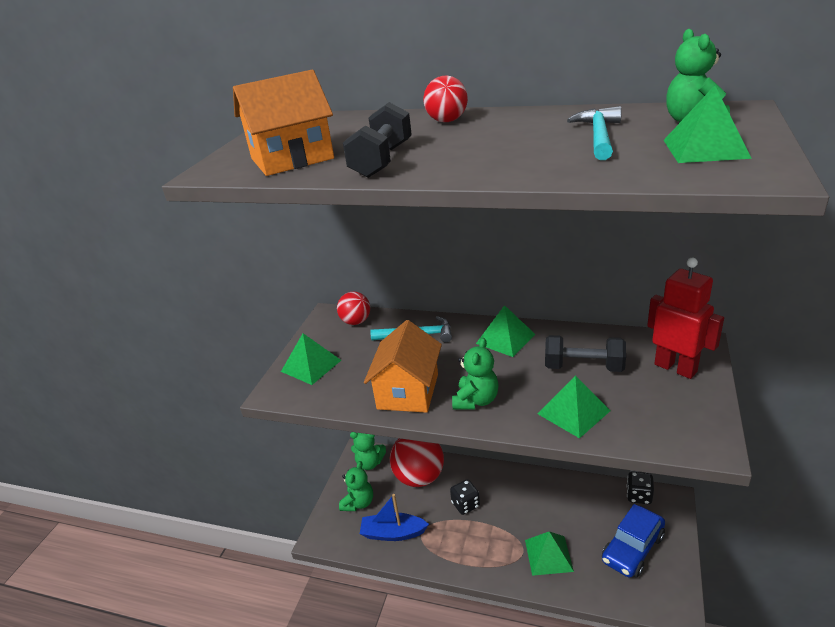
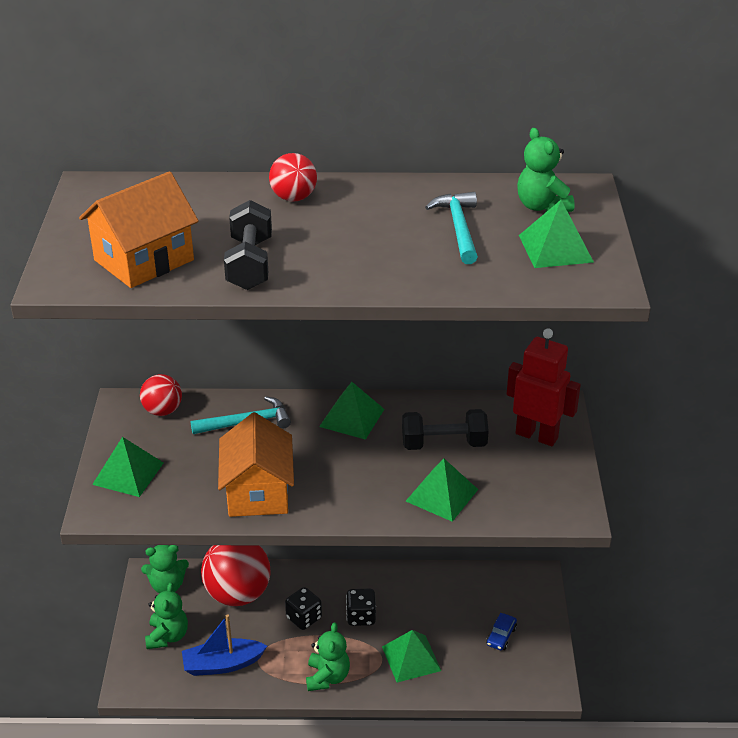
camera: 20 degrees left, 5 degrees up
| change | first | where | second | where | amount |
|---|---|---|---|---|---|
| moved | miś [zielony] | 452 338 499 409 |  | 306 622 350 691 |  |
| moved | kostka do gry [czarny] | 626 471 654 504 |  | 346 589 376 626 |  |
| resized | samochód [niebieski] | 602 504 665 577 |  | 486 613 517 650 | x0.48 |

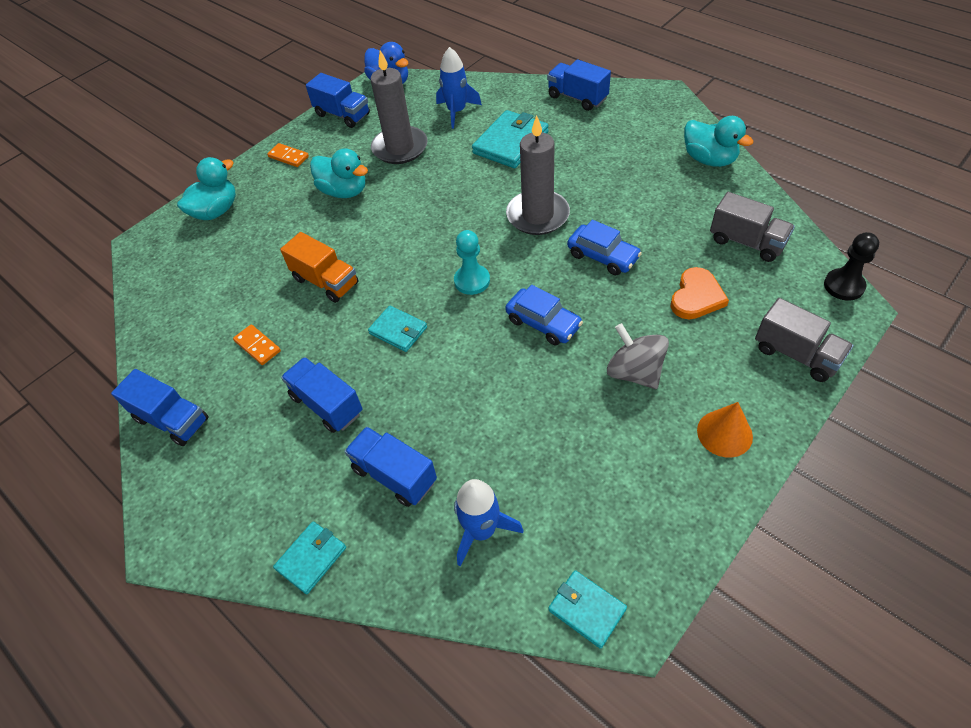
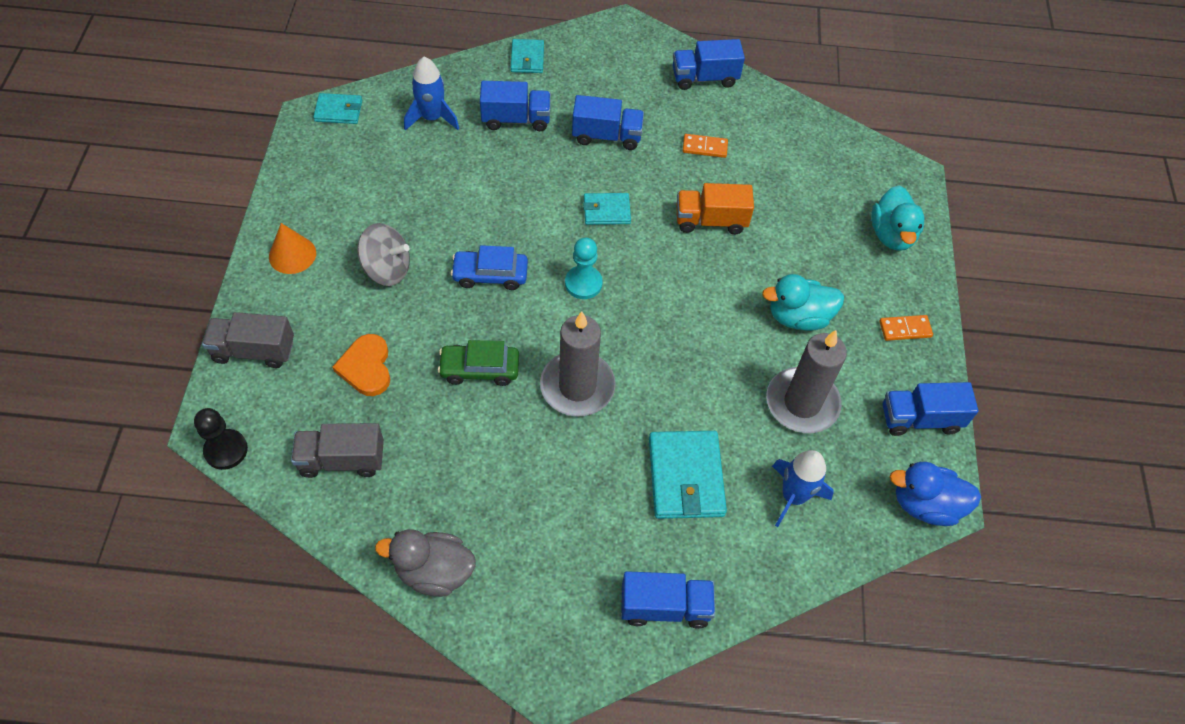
camera: 135 degrees right, 5 degrees up
| change | first | where | second | where | amount |
|---|---|---|---|---|---|
| recoloured | kaczka [turkusowy] | 684 116 754 167 | kaczka [szary] | 375 529 476 597 |  |
| recoloured | samochód [niebieski] | 567 220 642 275 | samochód [zielony] | 438 340 519 386 |  |

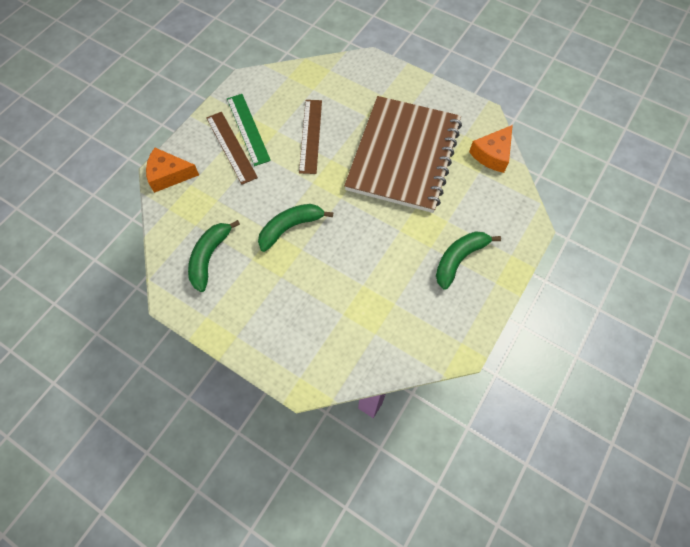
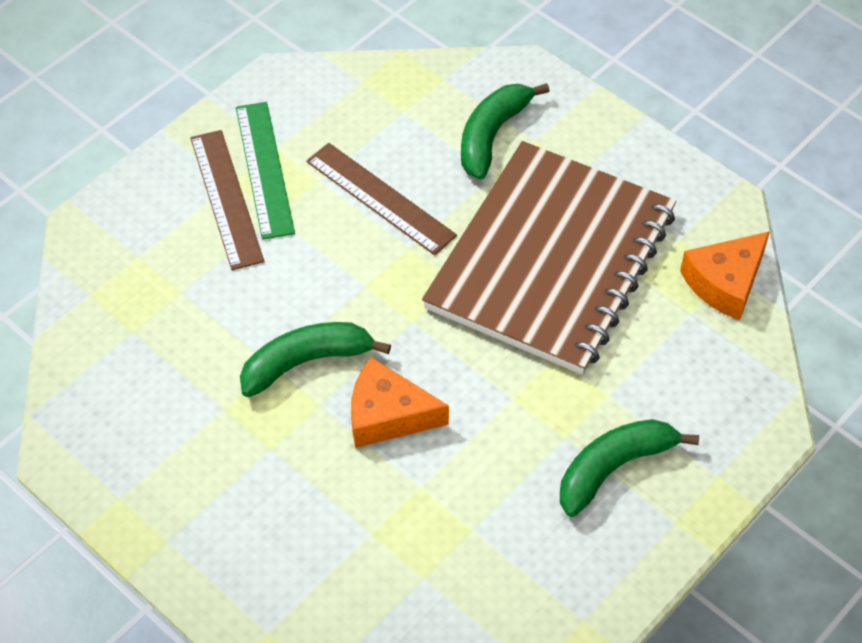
camera: 10 degrees right, 10 degrees down
| change | first | where | second | where | amount |
|---|---|---|---|---|---|
| turned | linijka [brązowy] | 299 100 322 174 |  | 306 143 457 255 | 60 degrees counterclockwise |
| moved | ser [pomarańczowy] | 146 148 199 193 |  | 351 357 449 448 |  |
| moved | banan [zielony] | 188 220 240 292 |  | 461 83 549 180 |  |

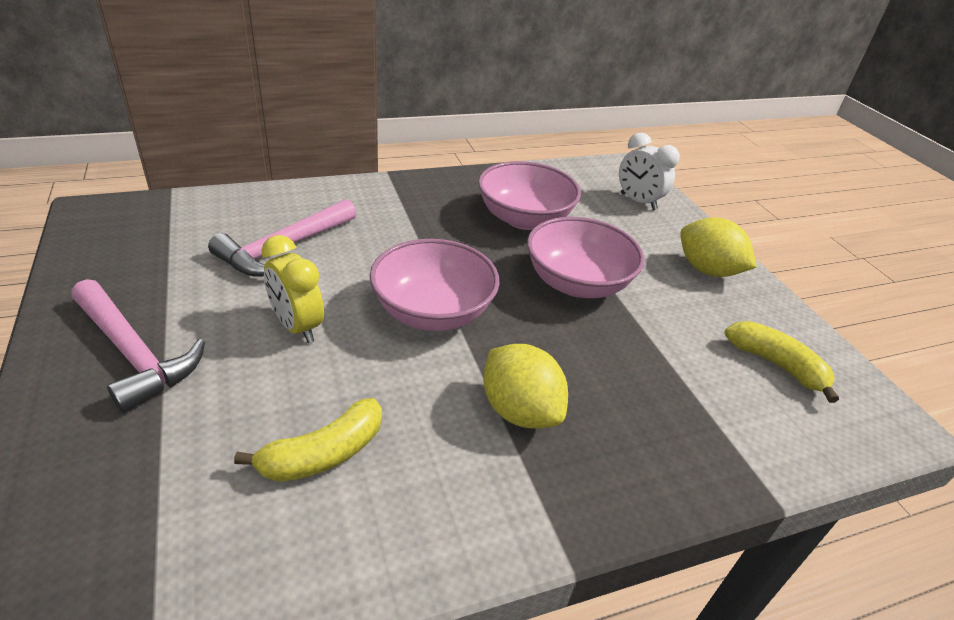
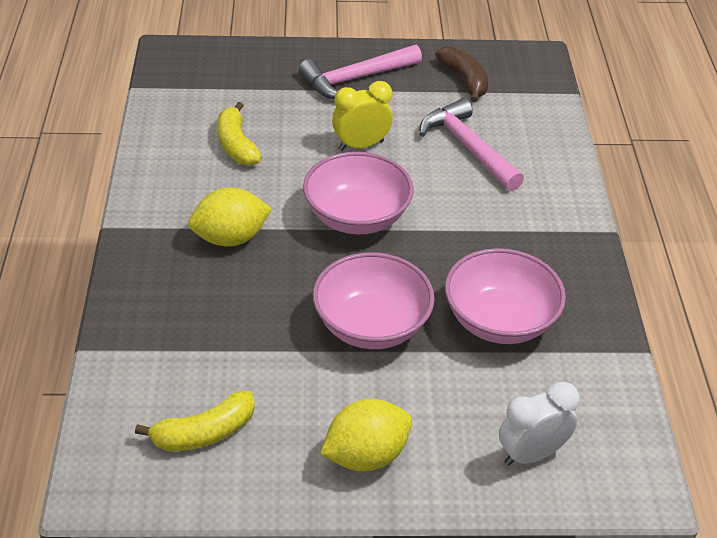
camera: 110 degrees right, 5 degrees up
| change | first | where | second | where | amount |
|---|---|---|---|---|---|
| added |  |  | banan [brązowy] | 435 46 488 103 |  |

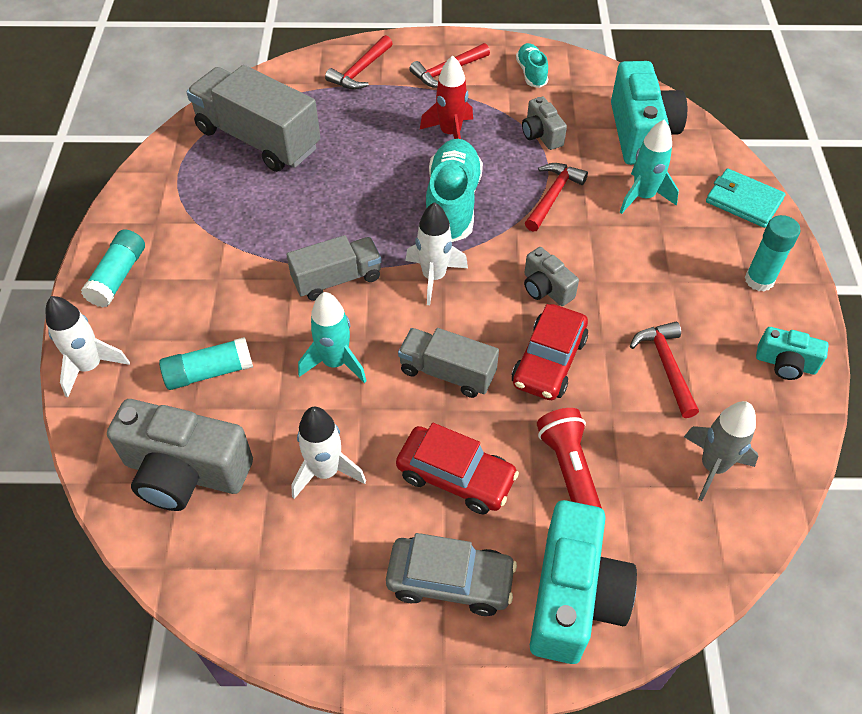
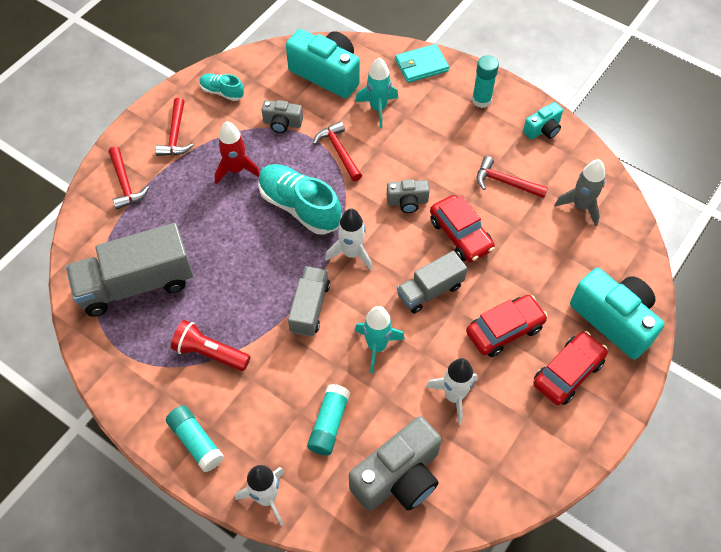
camera: 55 degrees left, 5 degrees up
| change | first | where | second | where | amount |
|---|---|---|---|---|---|
| moved | latarka [czerwony] | 537 408 602 509 |  | 171 320 250 371 |  |
| recoloured | samochód [szary] | 386 533 517 616 | samochód [czerwony] | 533 331 608 405 |  |

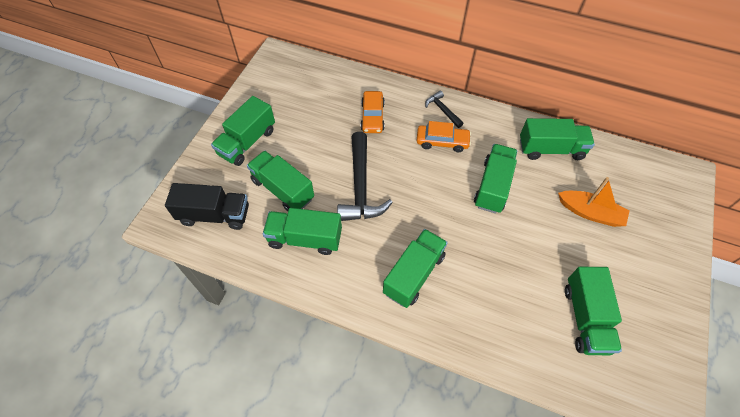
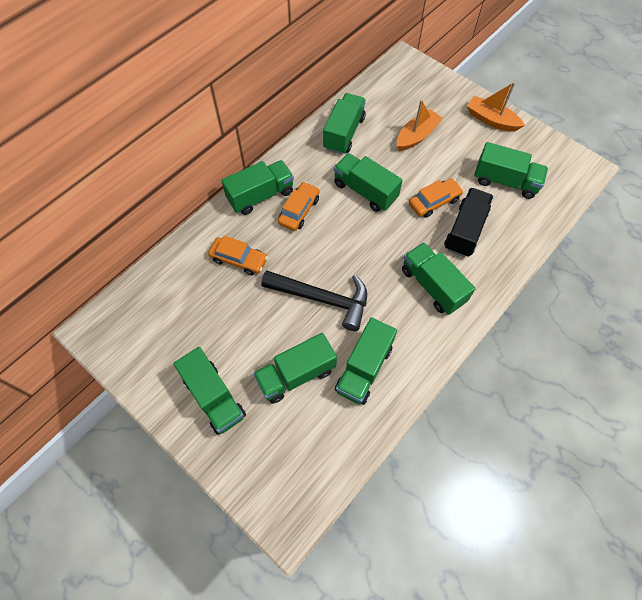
camera: 70 degrees left, 5 degrees up
| change | first | where | second | where | amount |
|---|---|---|---|---|---|
| replaced | młotek [czarny] | 425 91 463 128 | ciężarówka [zielony] | 221 160 294 215 |  |
| added |  |  | samochód [pomarańczowy] | 409 178 463 218 |  |
| moved | ciężarówka [czarny] | 165 183 249 230 |  | 444 188 493 257 |  |
| added |  |  | łódka [pomarańczowy] | 467 82 525 131 |  |

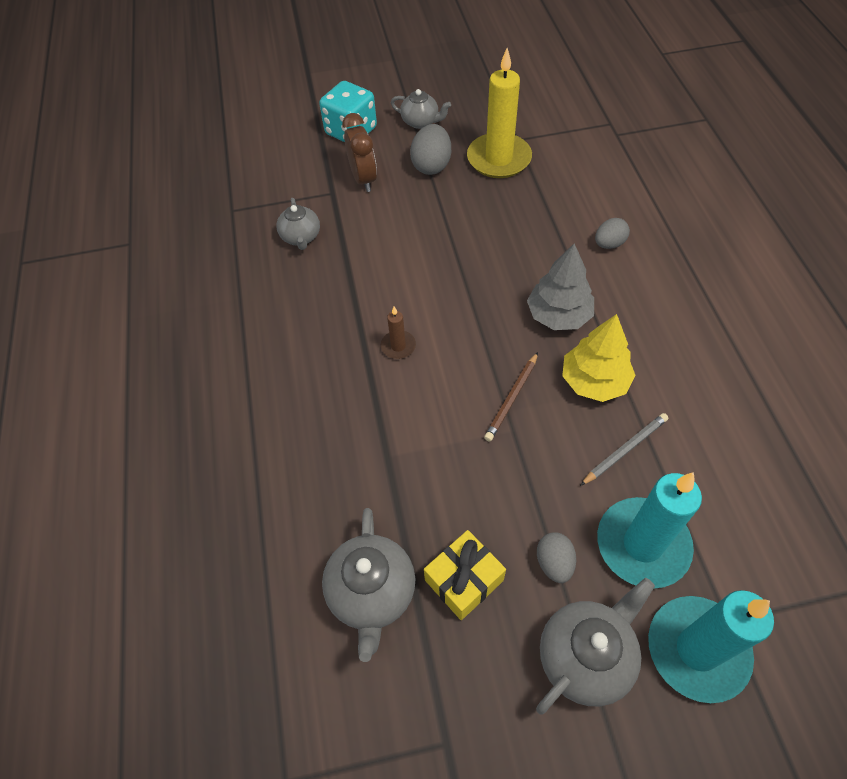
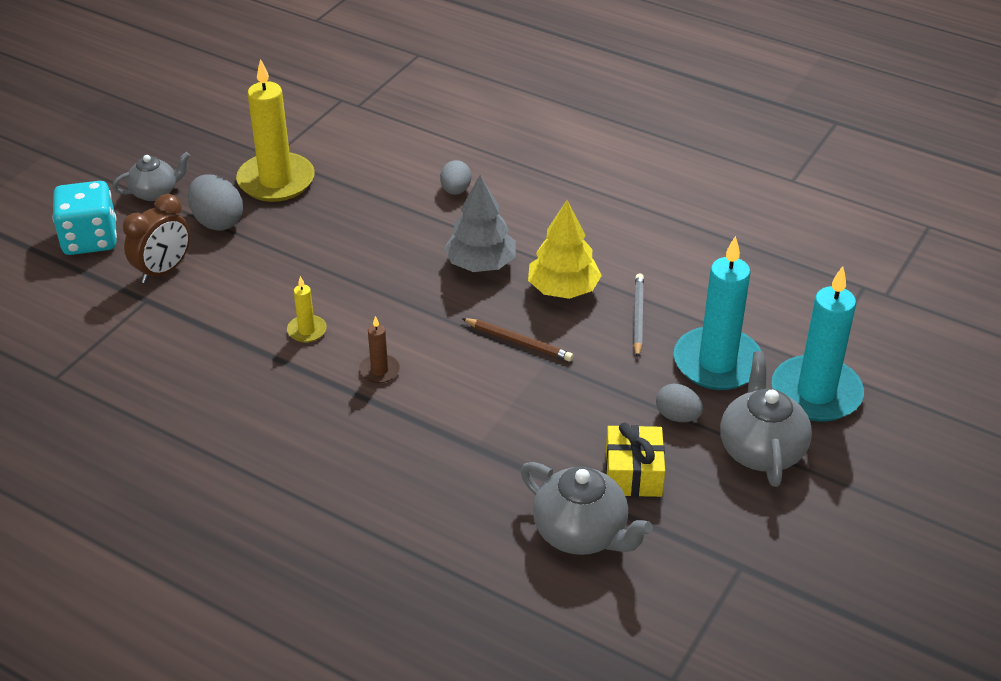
camera: 50 degrees left, 15 degrees down
| change | first | where | second | where | amount |
|---|---|---|---|---|---|
| turned | budzik [brązowy] | 342 113 377 192 |  | 123 194 190 283 | 105 degrees clockwise |
| added |  |  | świeca [żółty] | 287 276 327 343 |  |
| turned | ołówek [brązowy] | 484 352 538 442 |  | 461 318 573 362 | 45 degrees counterclockwise |
| removed | imbryk [szary] | 277 198 320 250 |  |  |  |

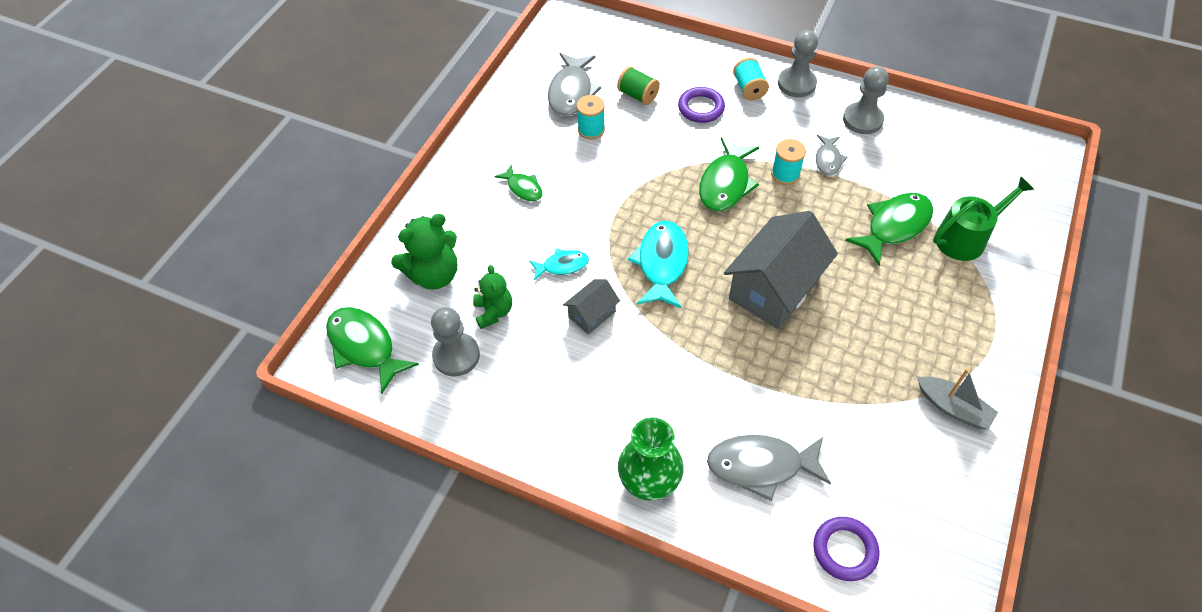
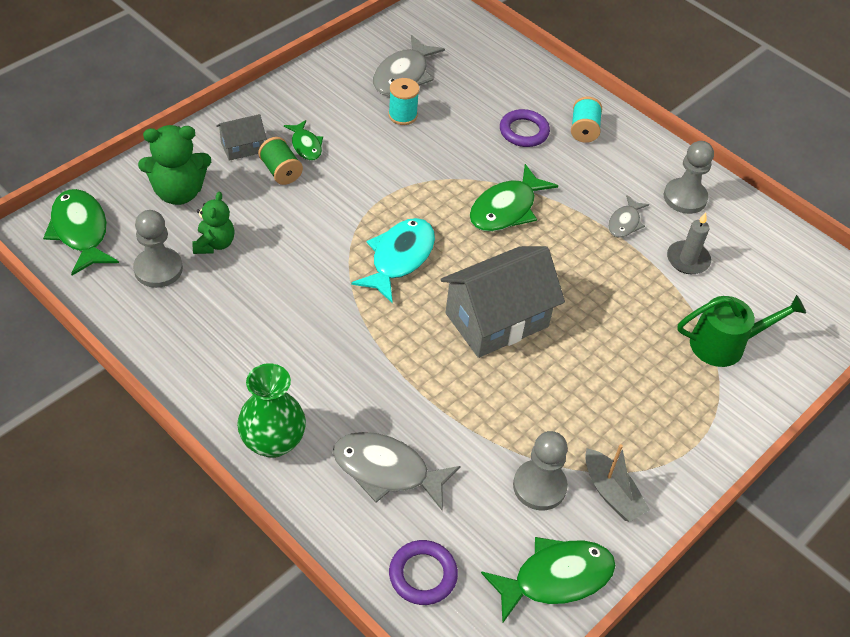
camera: 15 degrees right, 5 degrees down
| change | first | where | second | where | amount |
|---|---|---|---|---|---|
| moved | domek [szary] | 563 279 620 335 |  | 216 114 267 161 |  |
| moved | szpulka [zielony] | 617 66 660 105 |  | 258 137 303 185 |  |
| moved | ryba [zielony] | 845 193 933 265 |  | 481 537 616 624 |  |
| moved | pionek [szary] | 778 30 818 97 |  | 513 431 568 510 |  |
| added |  |  | świeca [szary] | 667 212 711 274 |  |
| removed | ryba [turkusowy] | 529 249 589 280 |  |  |  |
| removed | szpulka [turkusowy] | 771 139 806 185 |  |  |  |

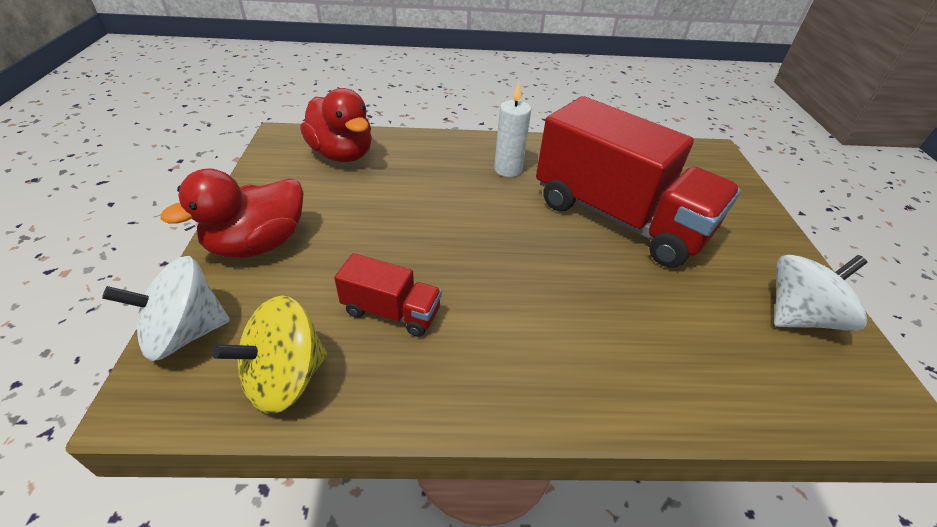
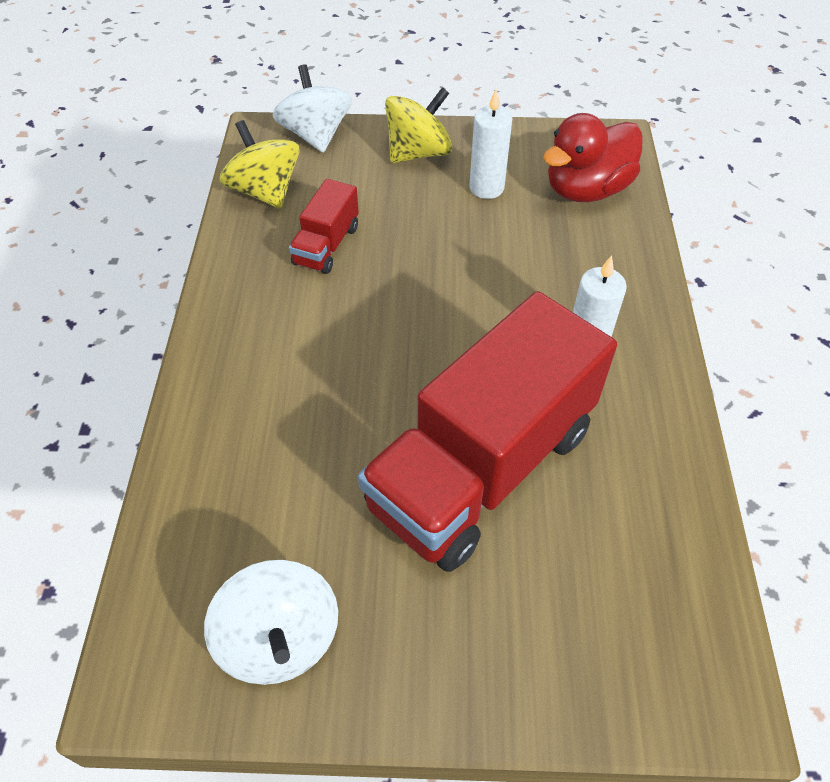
camera: 95 degrees right, 10 degrees up
| change | first | where | second | where | amount |
|---|---|---|---|---|---|
| replaced | kaczka [czerwony] | 160 168 303 258 | bączek [żółty] | 385 87 452 163 |  |
| added |  |  | świeca [biały] | 469 89 512 199 |  |

